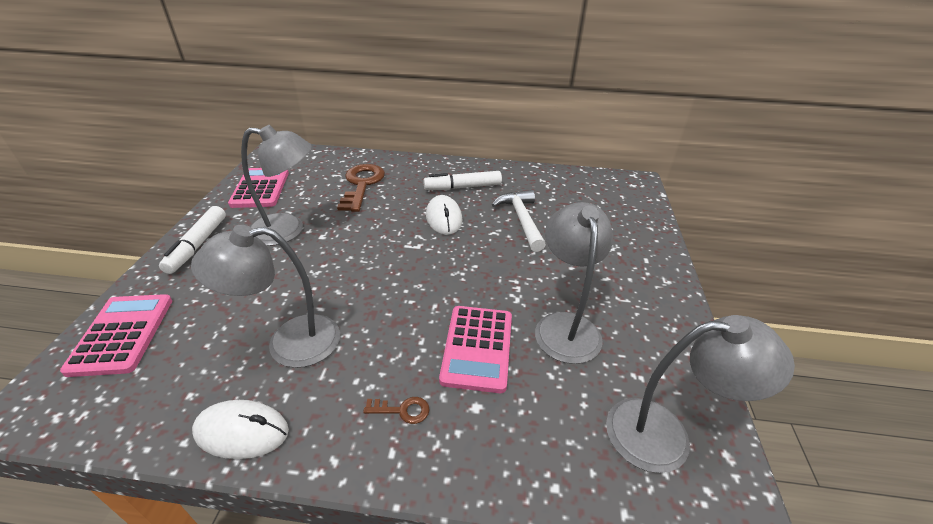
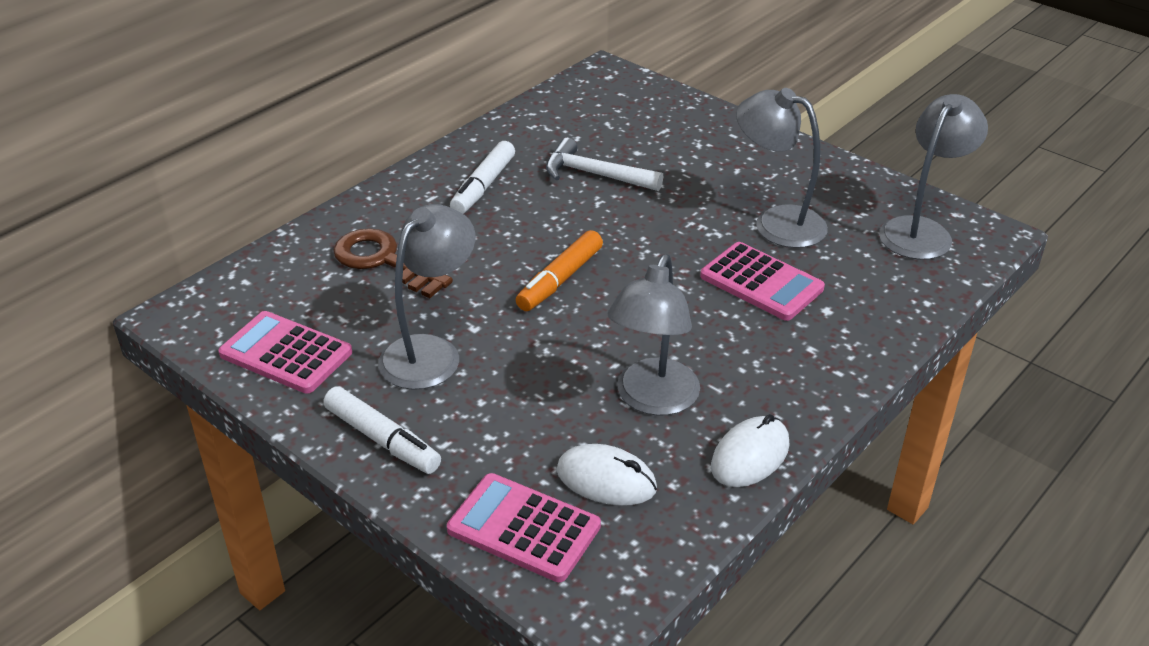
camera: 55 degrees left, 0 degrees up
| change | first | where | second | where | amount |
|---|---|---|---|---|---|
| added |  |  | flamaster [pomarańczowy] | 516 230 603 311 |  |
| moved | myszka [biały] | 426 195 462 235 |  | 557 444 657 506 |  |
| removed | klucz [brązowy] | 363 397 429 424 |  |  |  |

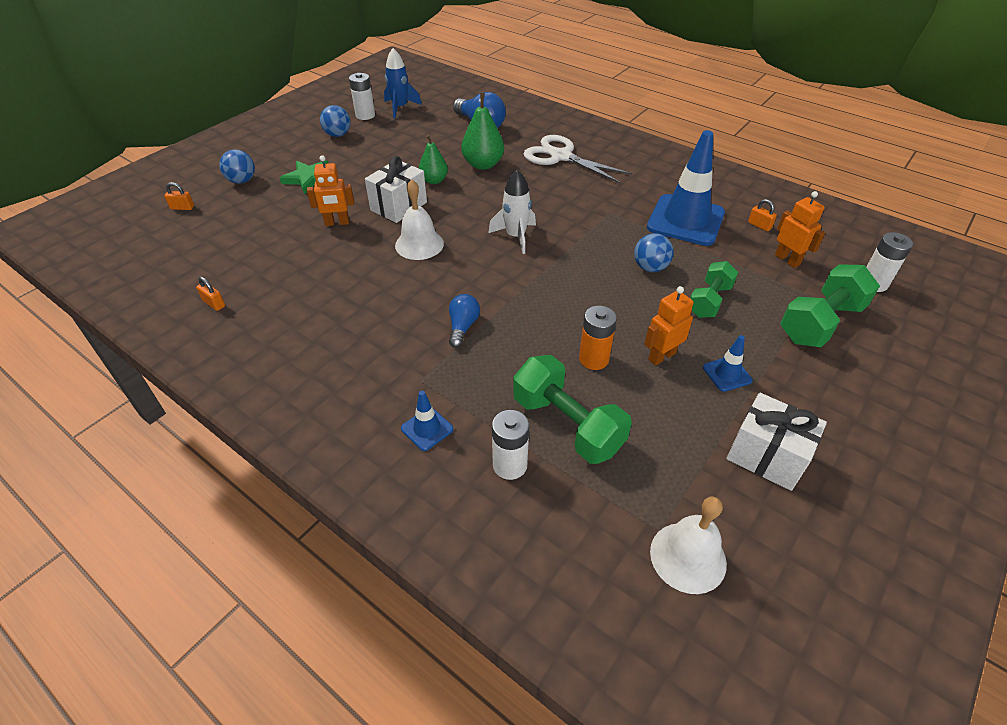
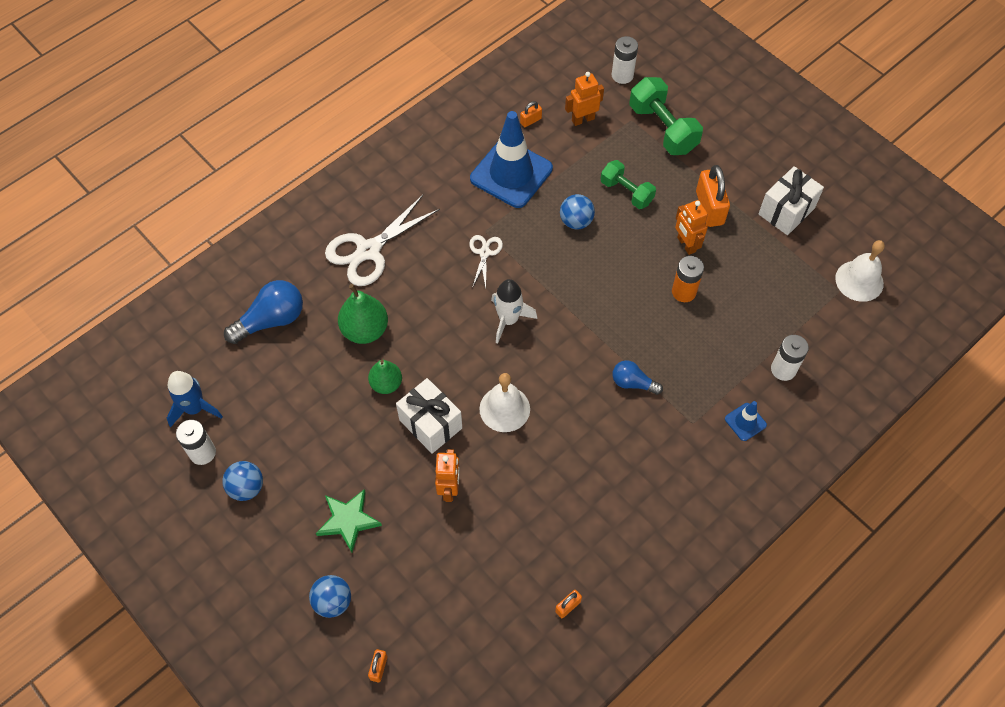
camera: 80 degrees left, 15 degrees up
| change | first | where | second | where | amount |
|---|---|---|---|---|---|
| added |  |  | nożyczki [biały] | 469 235 503 288 |  |
| replaced | pachołek [niebieski] | 703 335 753 392 | kłódka [pomarańczowy] | 696 165 730 227 |  |
| removed | hantel [zielony] | 513 355 632 464 |  |  |  |

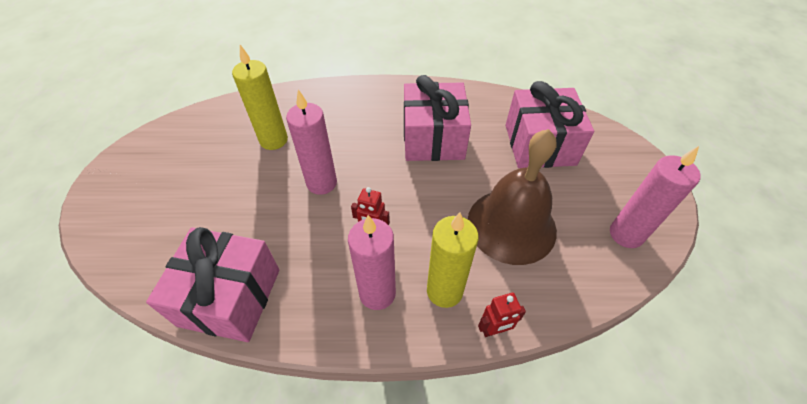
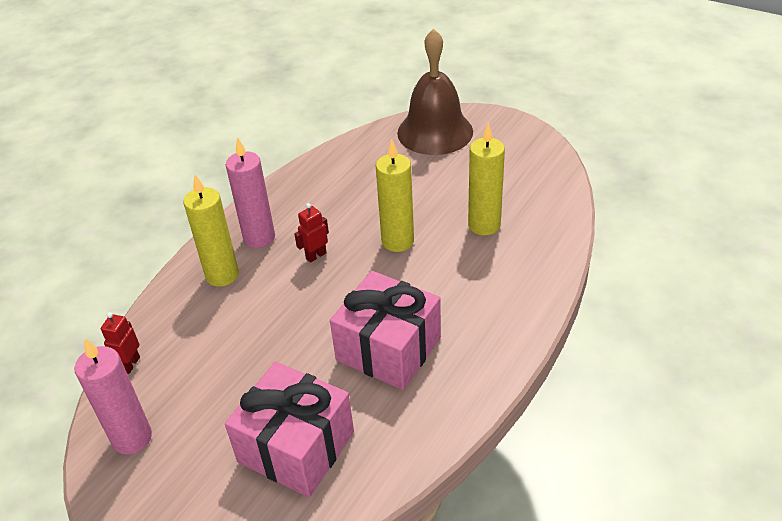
camera: 125 degrees right, 10 degrees down
| change | first | where | second | where | amount |
|---|---|---|---|---|---|
| moved | robot [czerwony] | 478 293 526 337 |  | 101 312 140 374 |  |
| recoloured | świeca [różowy] | 286 89 337 195 | świeca [żółty] | 376 140 414 252 |  |
| moved | dzwonek [brązowy] | 468 129 557 265 |  | 397 29 473 155 |  |
| removed | prezent [różowy] | 146 227 280 342 |  |  |  |

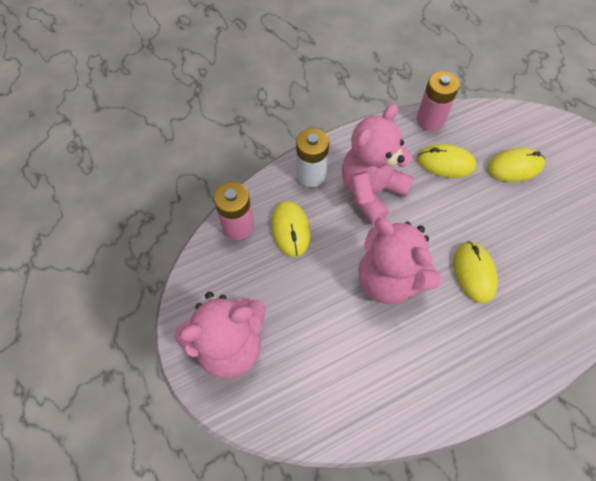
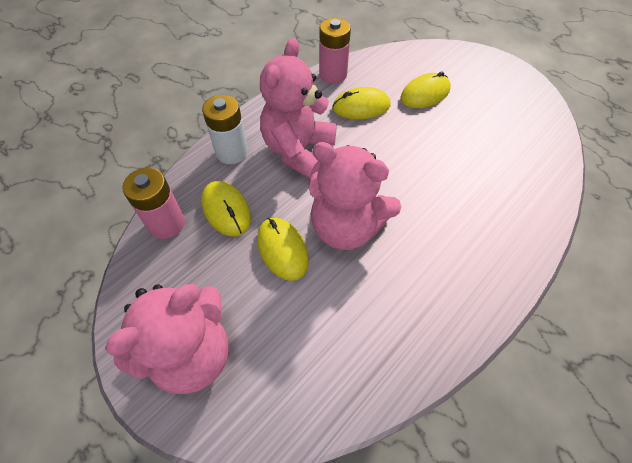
camera: 20 degrees left, 5 degrees down
| change | first | where | second | where | amount |
|---|---|---|---|---|---|
| moved | myszka [żółty] | 454 241 498 304 |  | 257 218 309 281 |  |

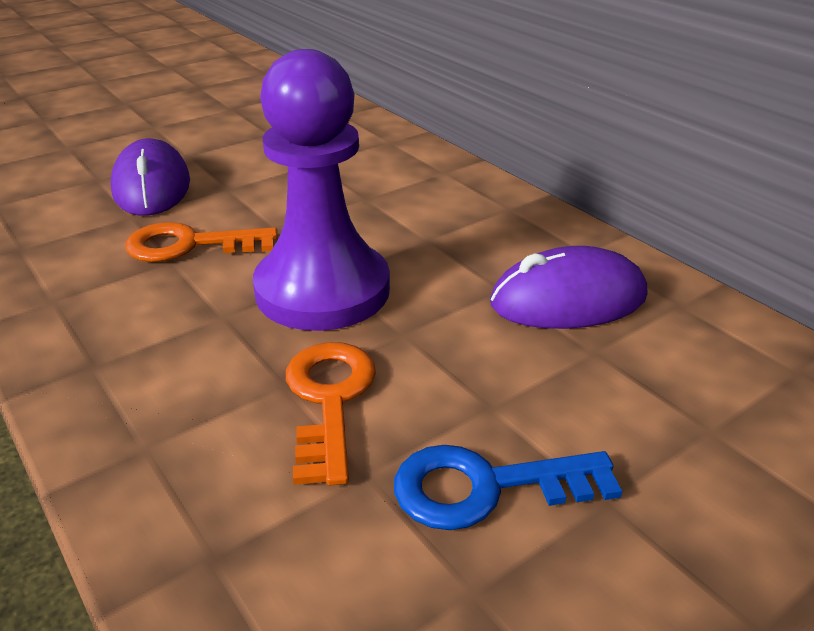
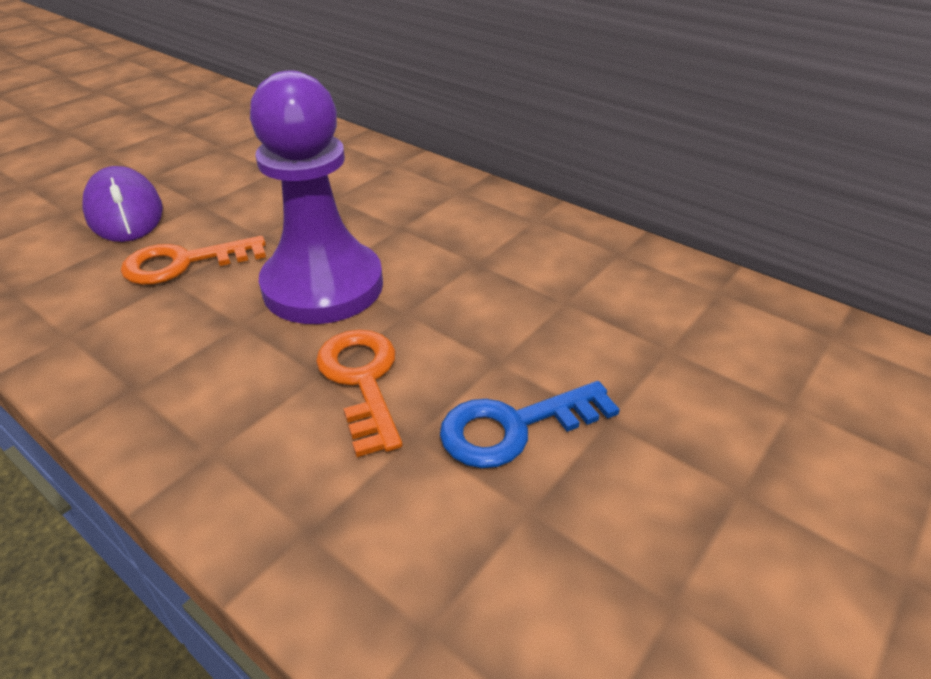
camera: 15 degrees left, 5 degrees up
| change | first | where | second | where | amount |
|---|---|---|---|---|---|
| removed | myszka [fioletowy] | 490 246 647 329 |  |  |  |

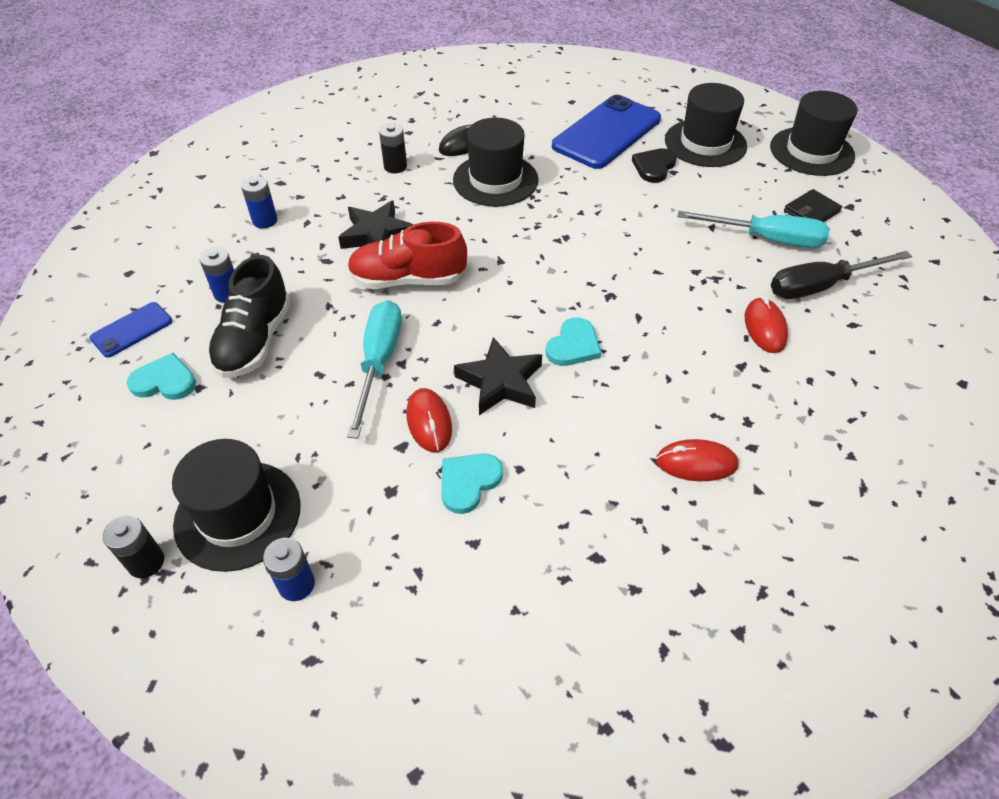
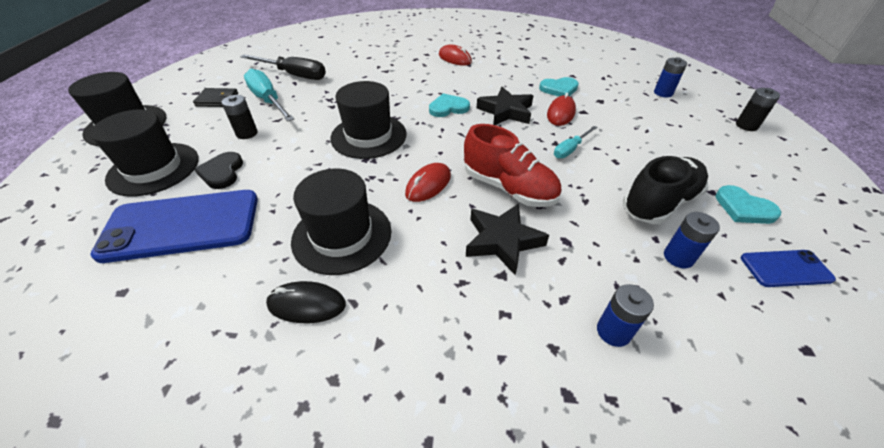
camera: 140 degrees left, 5 degrees down
| change | first | where | second | where | amount |
|---|---|---|---|---|---|
| turned | serce [czarny] | 632 148 677 183 |  | 194 152 243 189 | 105 degrees clockwise |
| moved | bateria [czarny] | 379 124 407 173 |  | 222 95 258 139 |  |
| moved | kapelusz [czarny] | 172 439 301 572 |  | 330 81 407 159 |  |
| moved | myszka [czerwony] | 745 297 788 353 |  | 405 163 451 202 |  |
| resized | śrubokręt [turkusowy] | 347 300 402 439 |  | 554 126 598 158 | x0.56 |

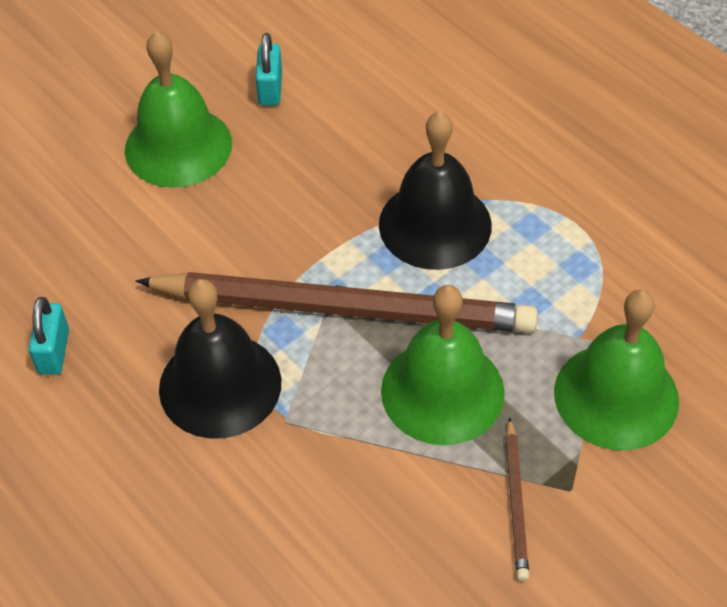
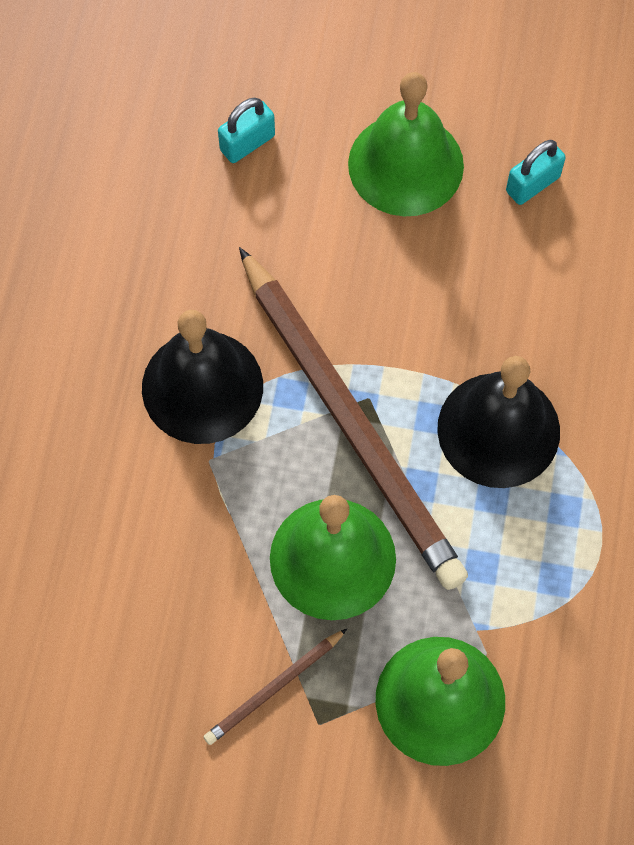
camera: 50 degrees right, 15 degrees up
| change | first | where | second | where | amount |
|---|---|---|---|---|---|
| moved | kłódka [turkusowy] | 29 297 69 374 |  | 218 98 275 163 |  |

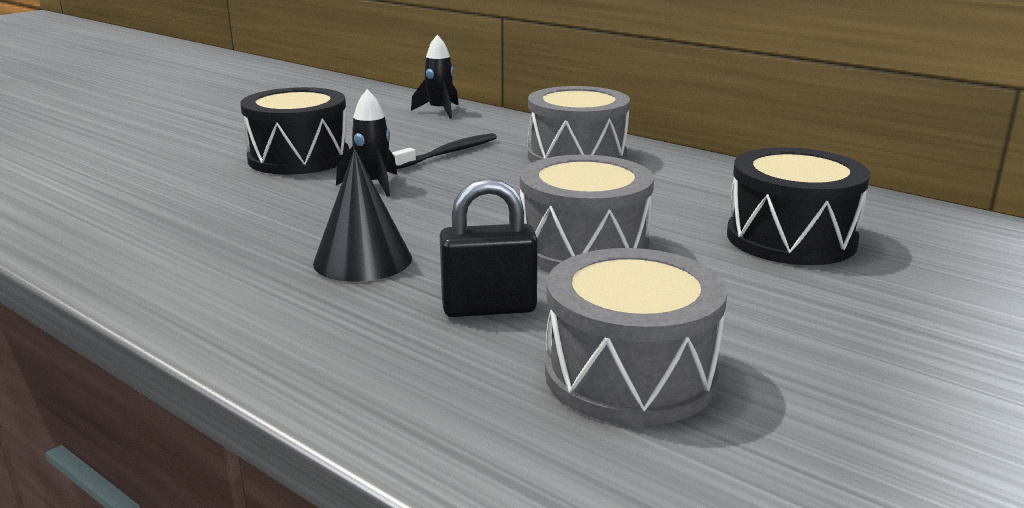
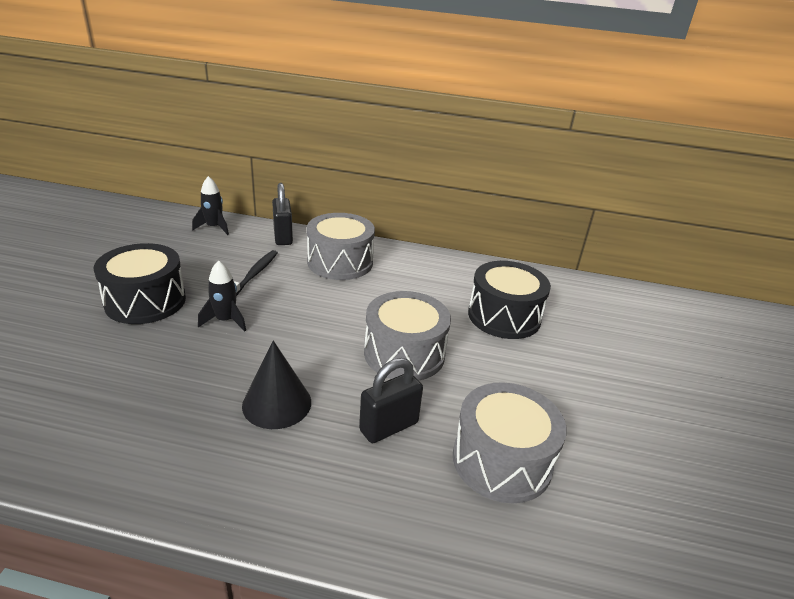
camera: 30 degrees left, 10 degrees up
| change | first | where | second | where | amount |
|---|---|---|---|---|---|
| added |  |  | kłódka [czarny] | 272 183 293 245 |  |

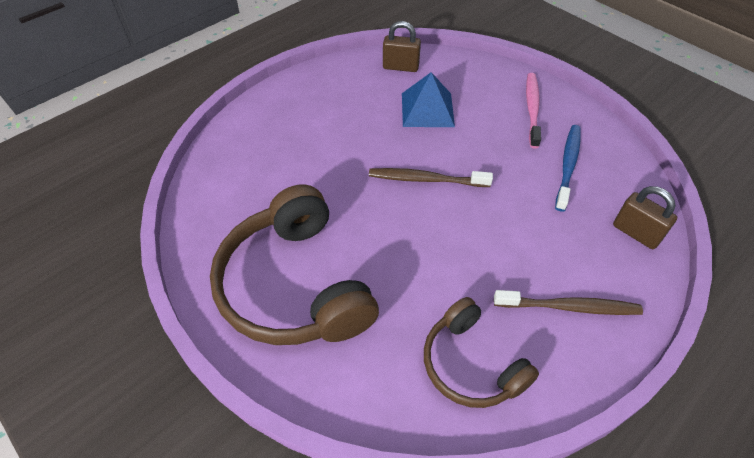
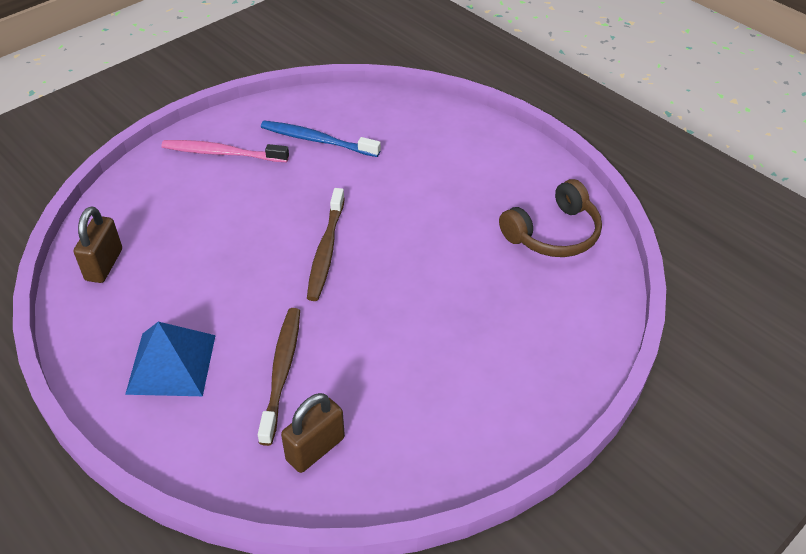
camera: 90 degrees left, 5 degrees down
| change | first | where | second | where | amount |
|---|---|---|---|---|---|
| moved | piramida [niebieski] | 402 72 455 127 |  | 125 322 216 396 |  |
| moved | szczoteczka do zębów [brązowy] | 494 290 643 315 |  | 258 308 300 446 |  |
| moved | kłódka [brązowy] | 613 186 678 249 |  | 281 393 345 473 |  |
| removed | słuchawki [brązowy] | 210 184 379 345 |  |  |  |

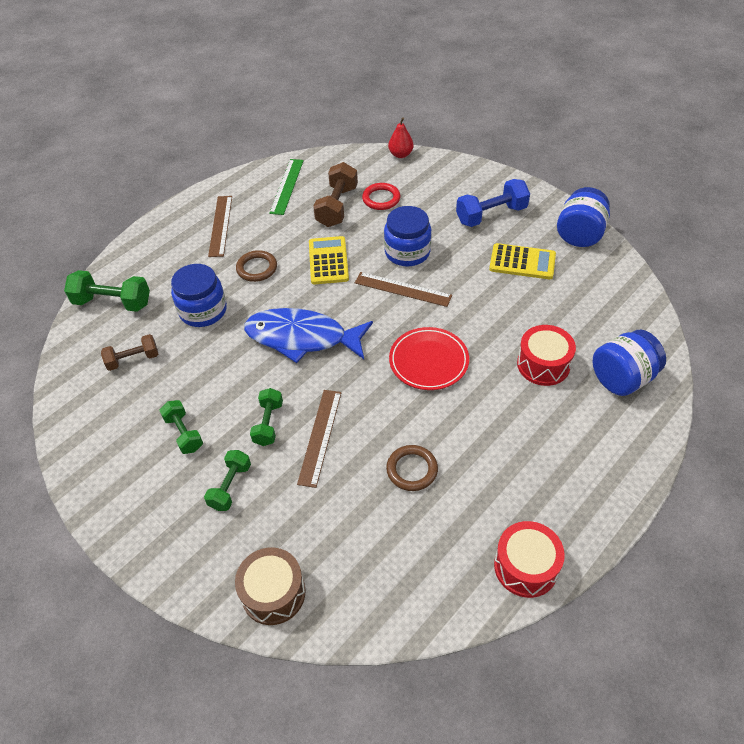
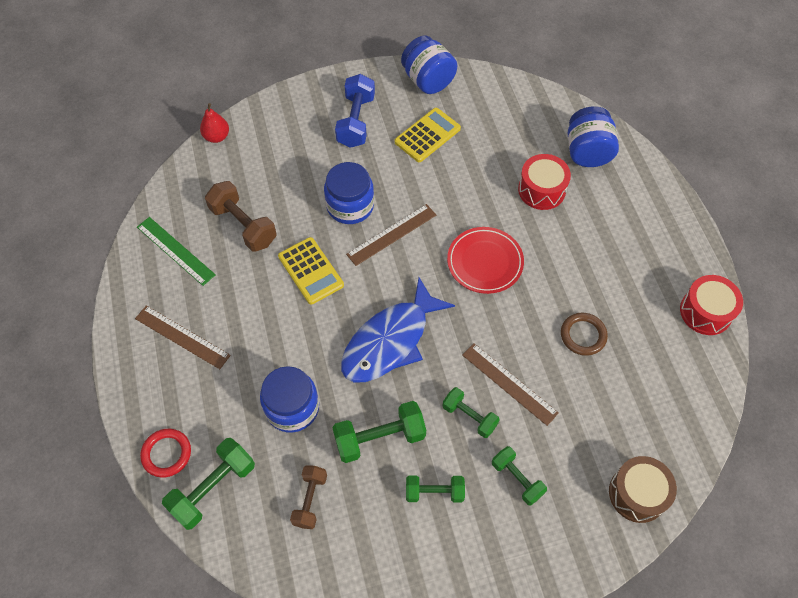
camera: 60 degrees left, 10 degrees up
| change | first | where | second | where | amount |
|---|---|---|---|---|---|
| moved | pierścień [czerwony] | 362 183 400 210 |  | 140 429 191 477 |  |
| turned | kalkulator [żółty] | 309 236 349 284 |  | 278 237 344 305 | 150 degrees counterclockwise |
| added |  |  | hantel [zielony] | 332 401 426 463 |  |
| removed | pierścień [brązowy] | 236 250 277 282 |  |  |  |

